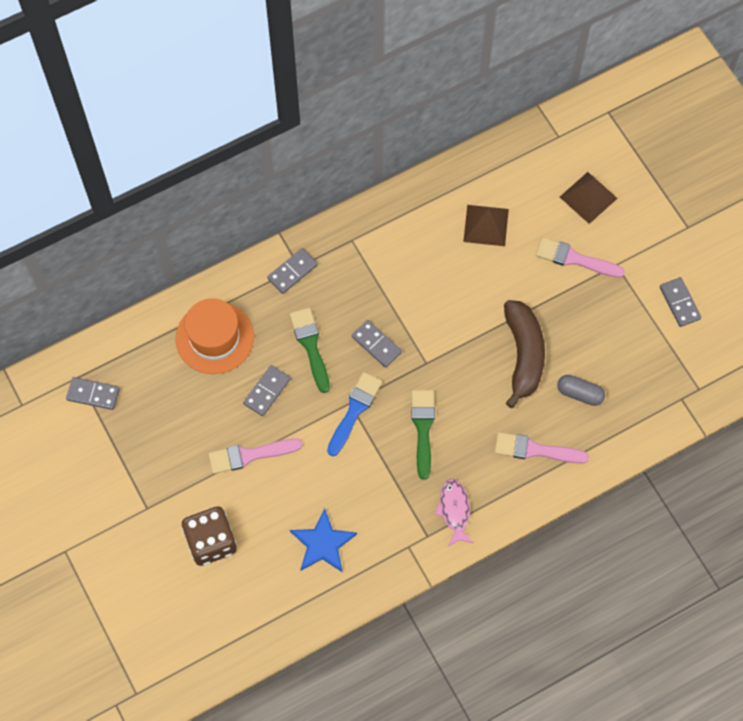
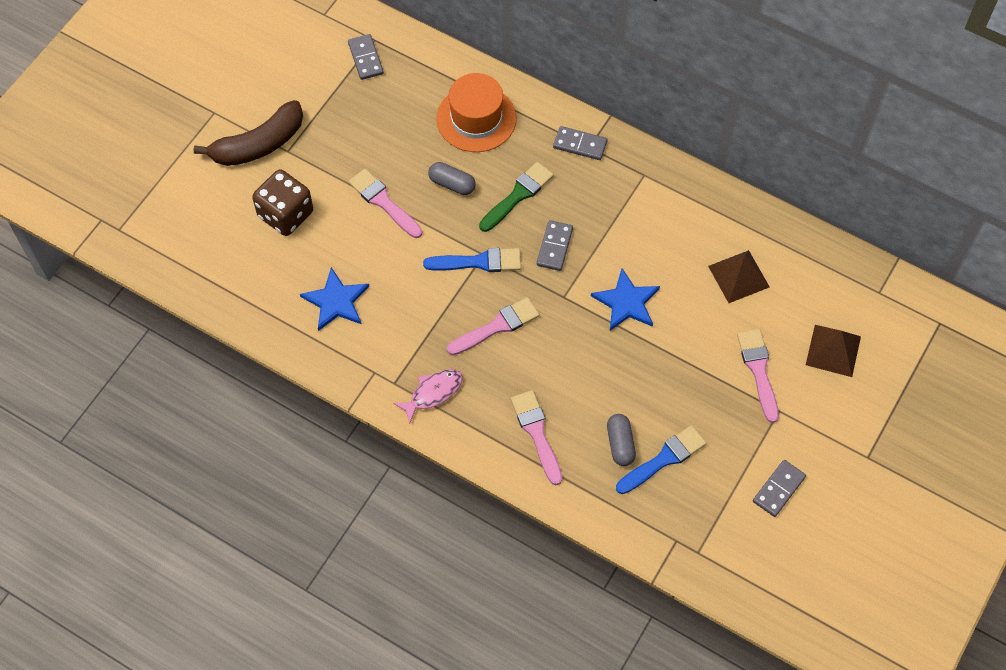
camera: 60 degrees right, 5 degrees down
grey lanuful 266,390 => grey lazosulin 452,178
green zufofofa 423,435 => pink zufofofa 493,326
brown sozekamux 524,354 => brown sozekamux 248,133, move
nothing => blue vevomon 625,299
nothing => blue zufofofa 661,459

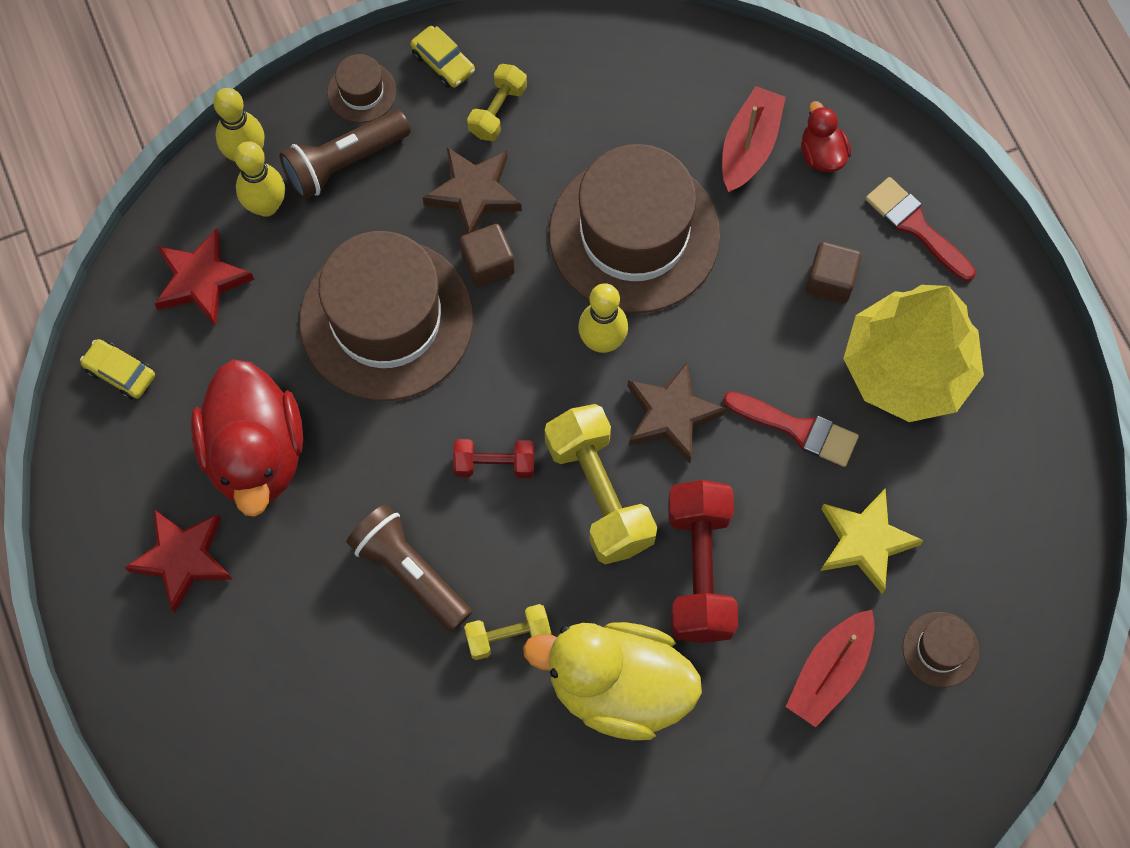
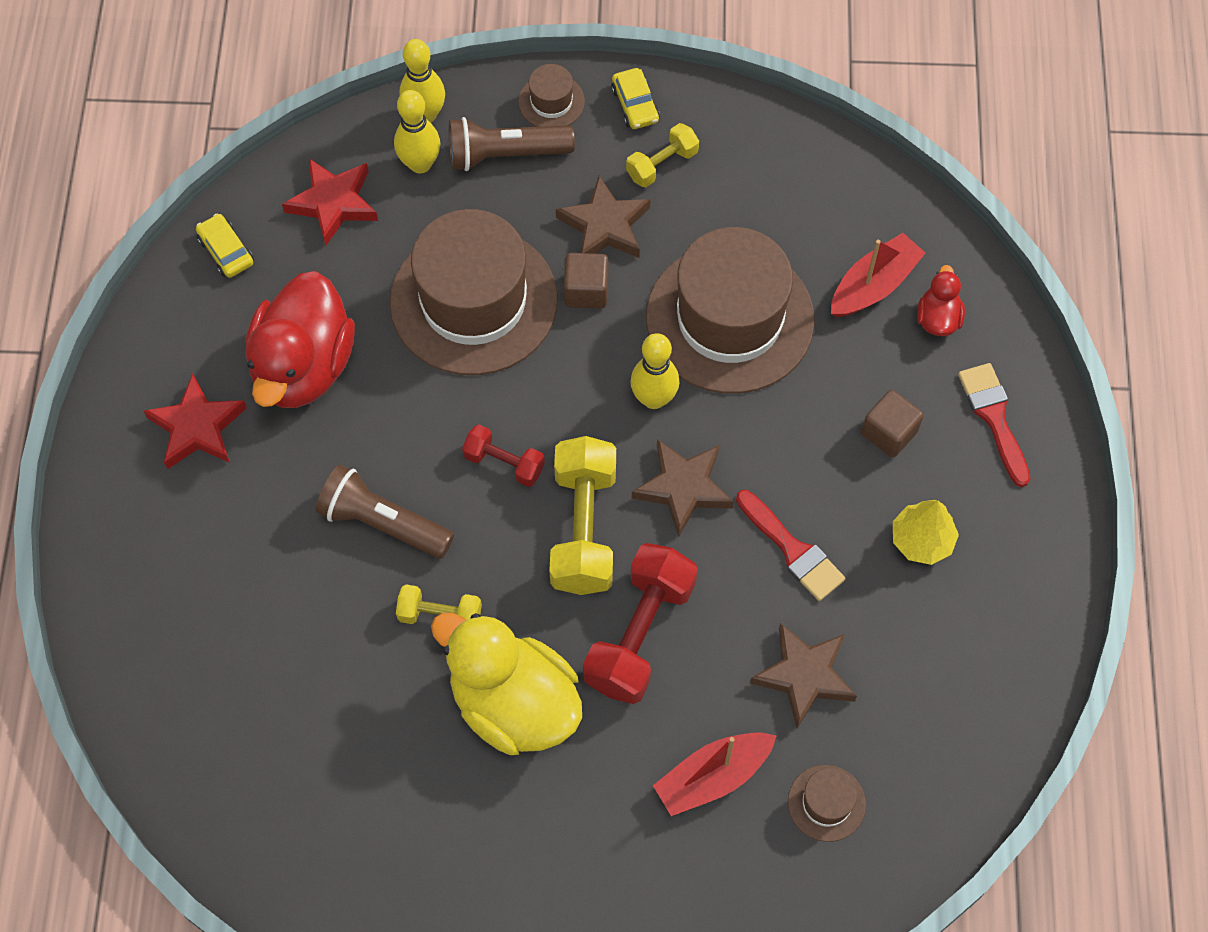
camera: 25 degrees right, 5 degrees down
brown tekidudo 409,568 => brown tekidudo 385,511, 45 degrees counterclockwise
yellow vevomon 872,541 => brown vevomon 803,675
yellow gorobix 913,353 => yellow gorobix 926,532, x0.48

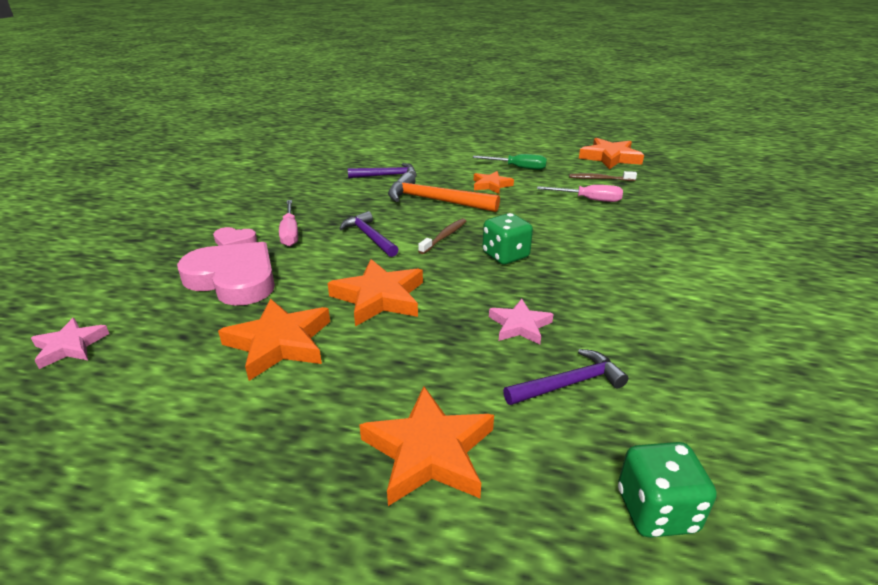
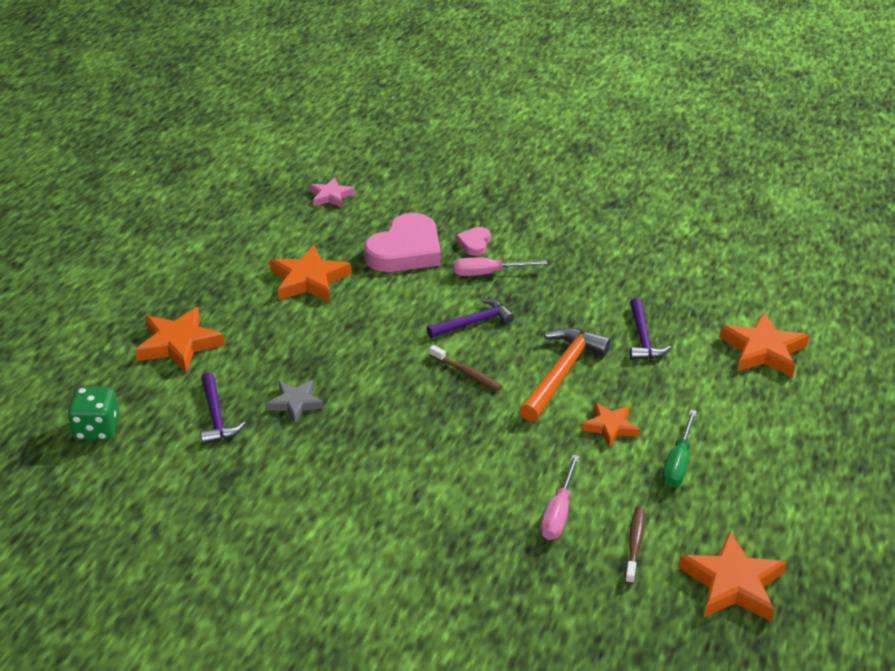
camera: 95 degrees right, 5 degrees up
orange vevomon 375,293 => orange vevomon 764,344, move
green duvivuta 507,239 => nothing
pink vevomon 521,322 => grey vevomon 295,401

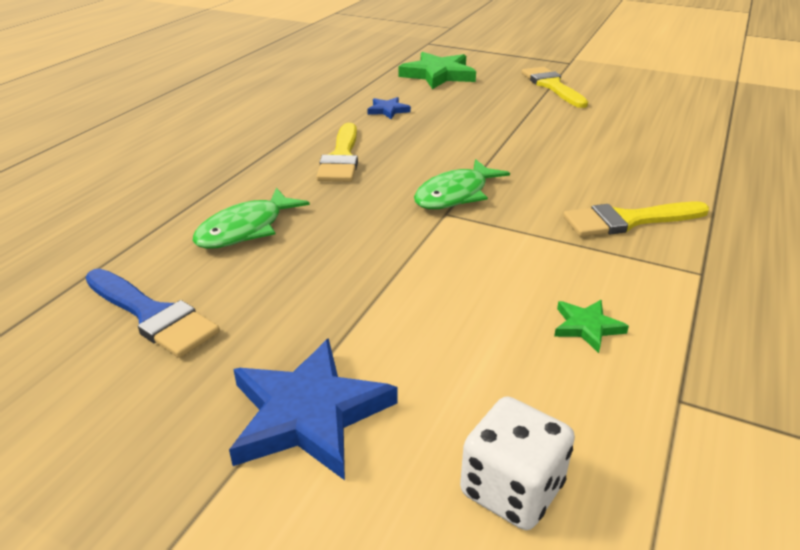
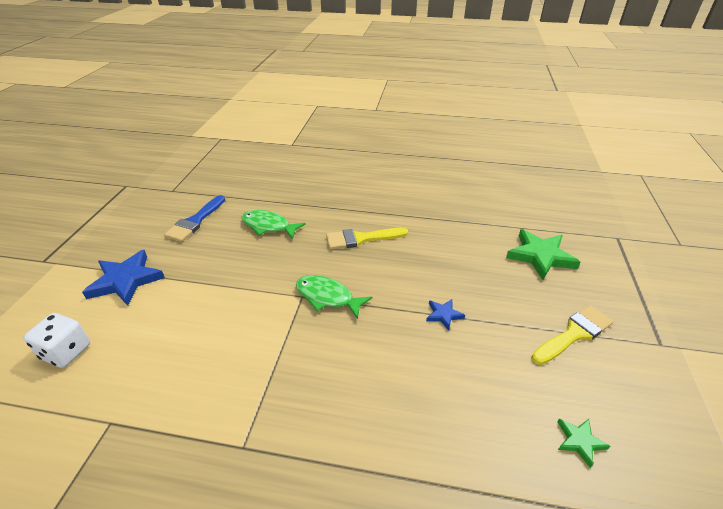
camera: 75 degrees right, 5 degrees up
blue vevomon 389,108 => blue vevomon 445,315, move
green vevomon 591,326 => green vevomon 584,443, move
yellow zufofofa 636,219 => nothing

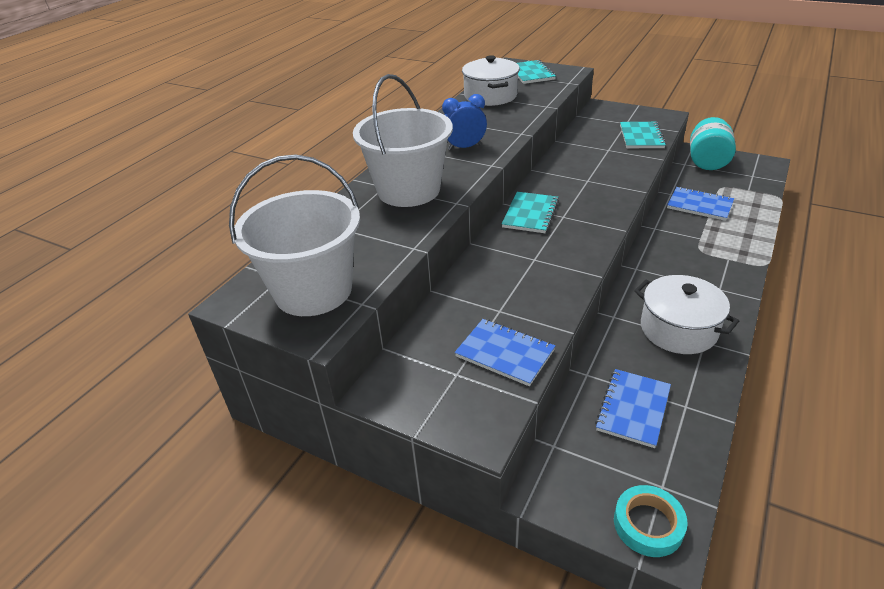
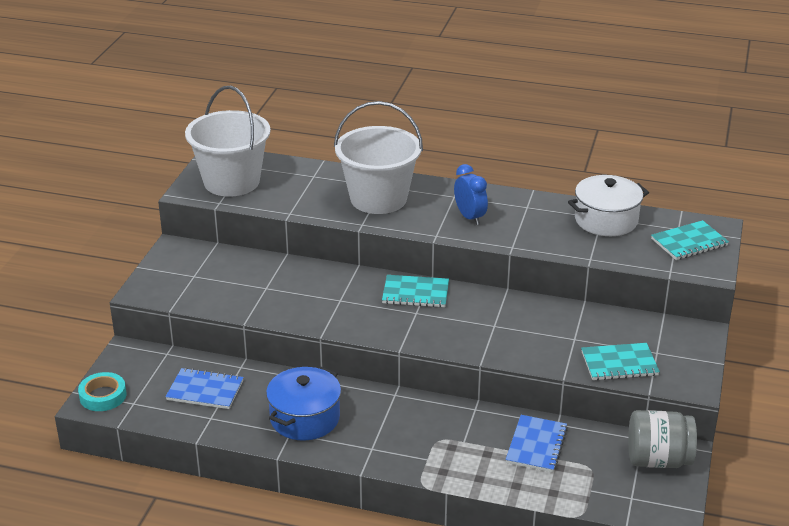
camera: 75 degrees right, 5 degrees down
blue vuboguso 505,352 => nothing
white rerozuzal 686,314 => blue rerozuzal 303,404
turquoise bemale 713,143 => grey bemale 662,439

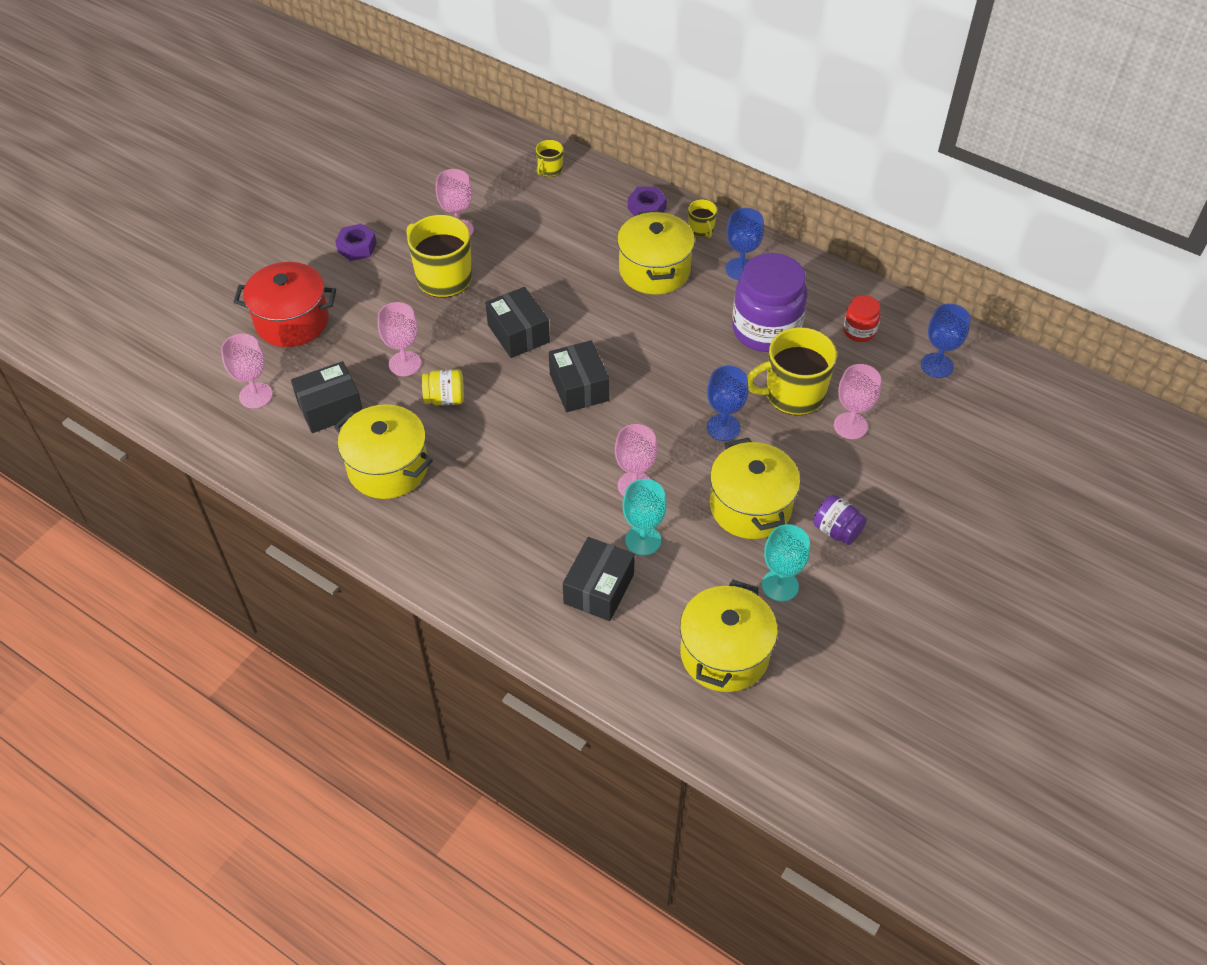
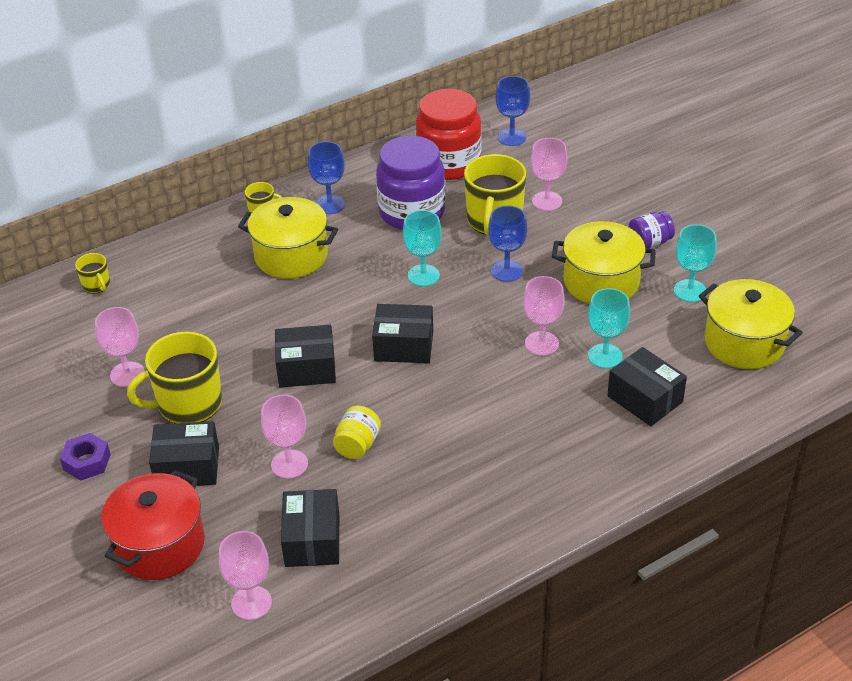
camera: 65 degrees left, 10 degrees down
yellow rerozuzal 383,451 => nothing
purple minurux 647,202 => nothing
red bemale 862,318 => red bemale 448,134, x2.08
nothing => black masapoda 184,453
nothing => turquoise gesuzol 422,248

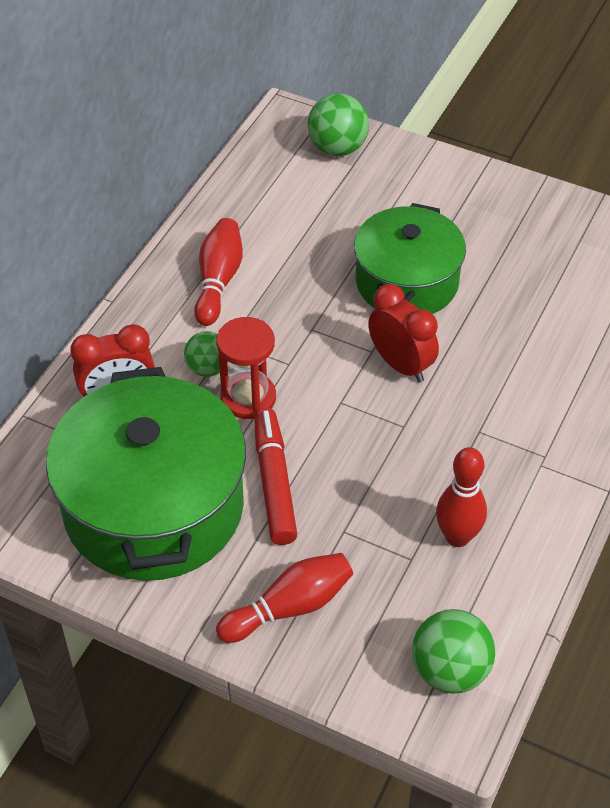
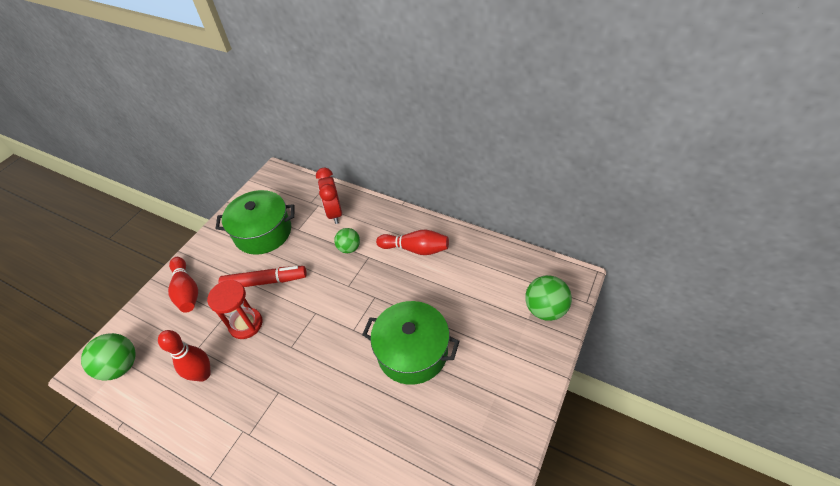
camera: 95 degrees right, 0 degrees up
green rerozuzal 146,474 => green rerozuzal 254,222, x0.65
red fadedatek 246,368 => red fadedatek 234,309, move
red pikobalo 403,333 => nothing

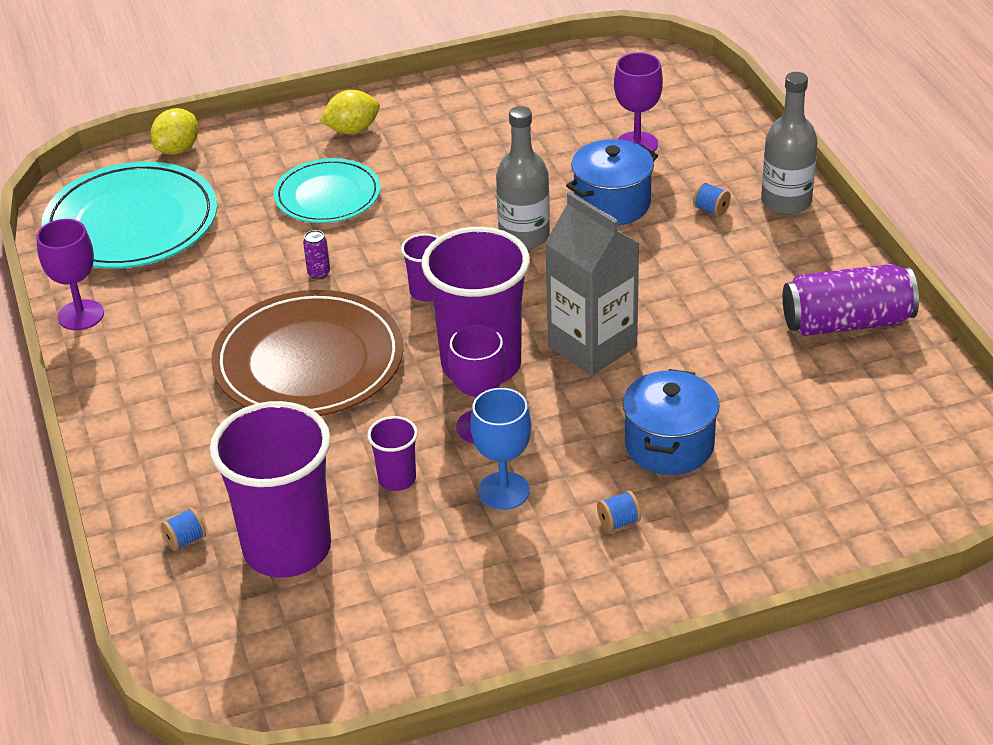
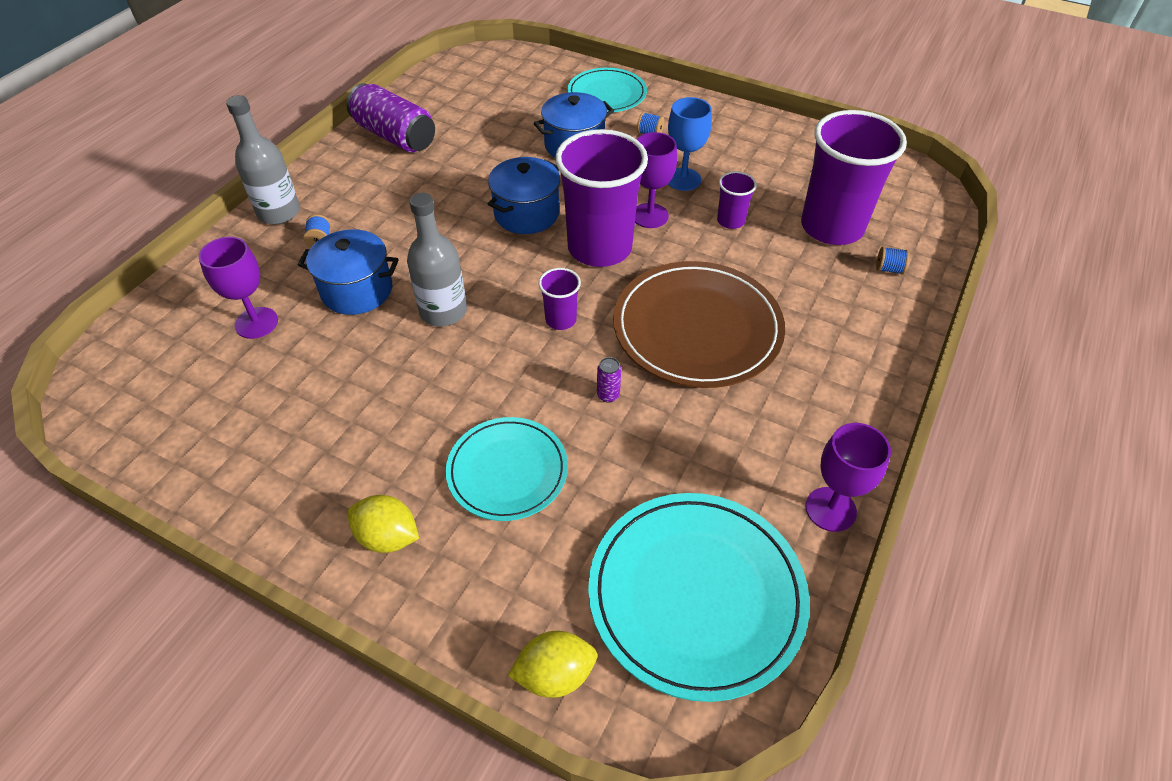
camera: 135 degrees left, 10 degrees up
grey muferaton 592,283 => blue rerozuzal 524,195
nothing => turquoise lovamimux 607,90

